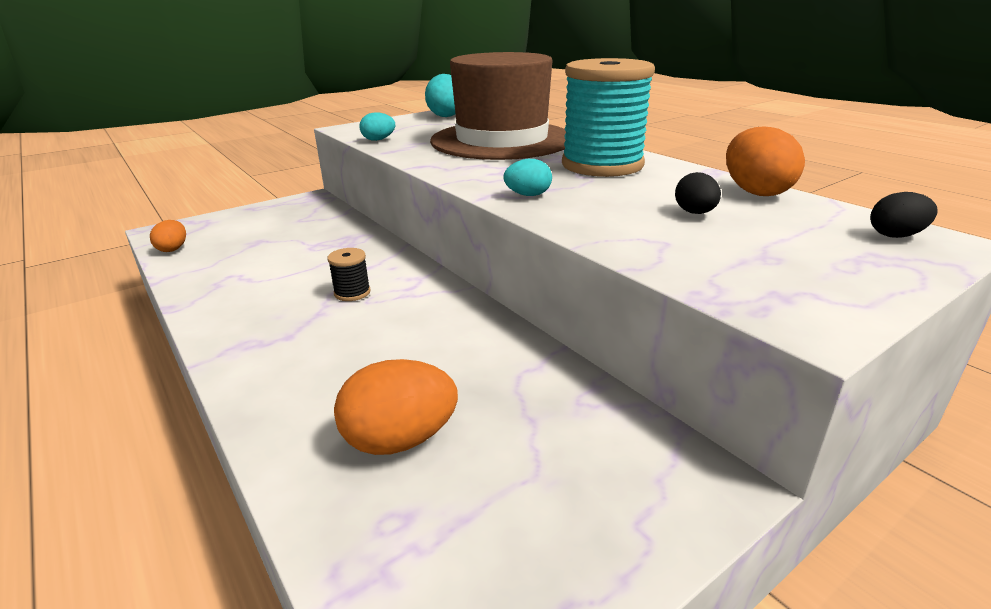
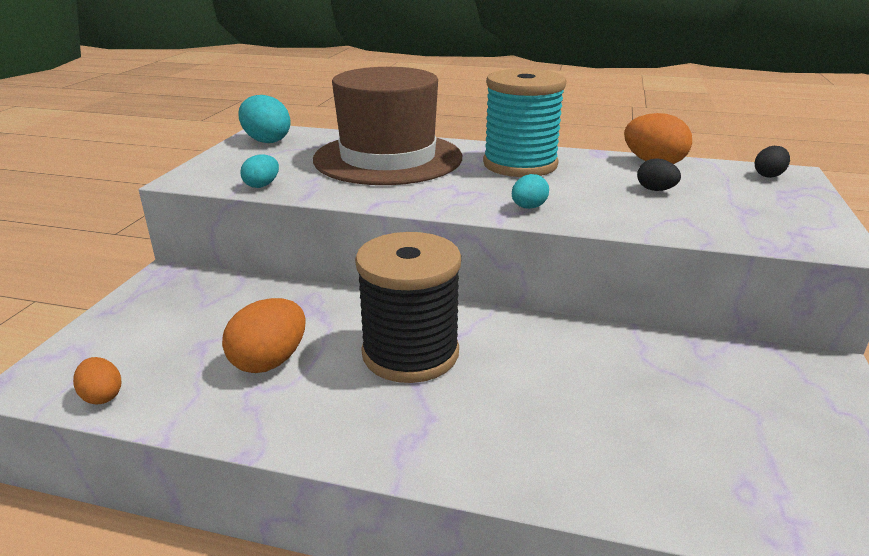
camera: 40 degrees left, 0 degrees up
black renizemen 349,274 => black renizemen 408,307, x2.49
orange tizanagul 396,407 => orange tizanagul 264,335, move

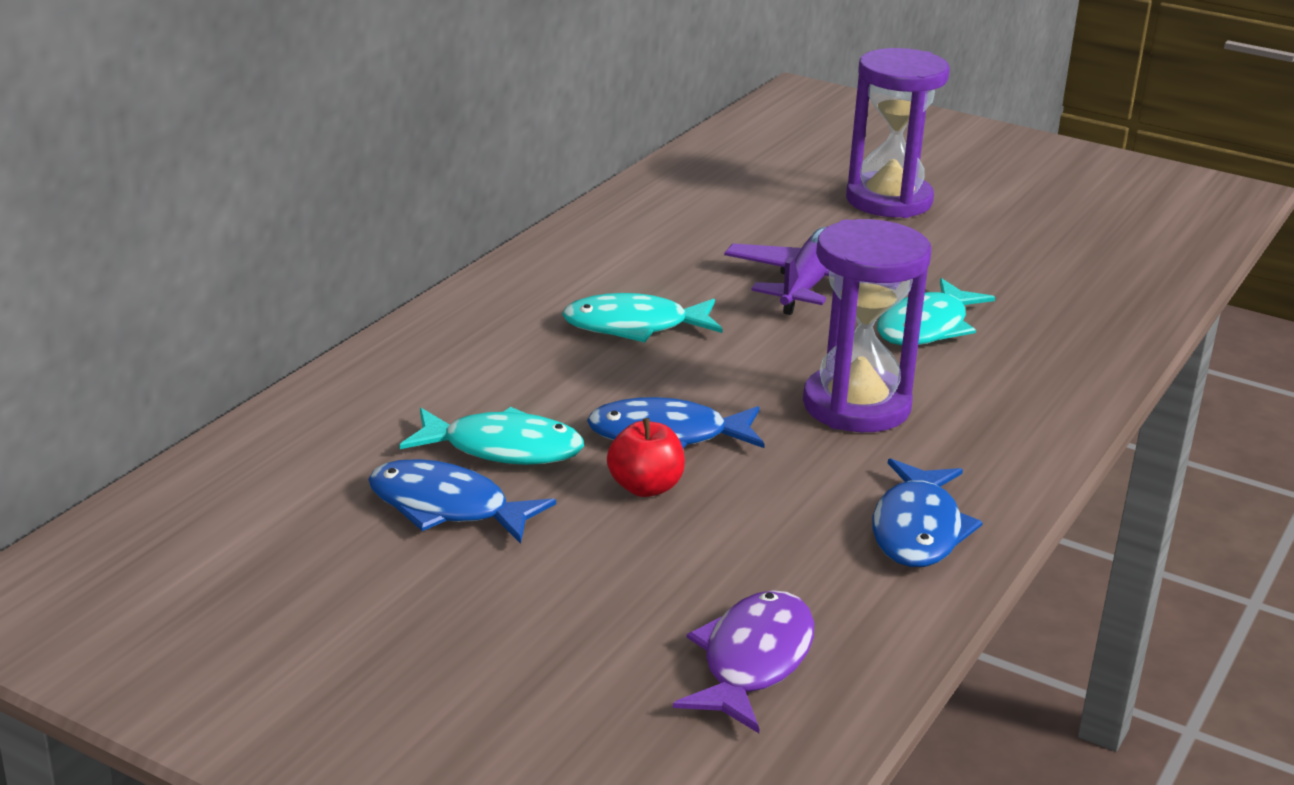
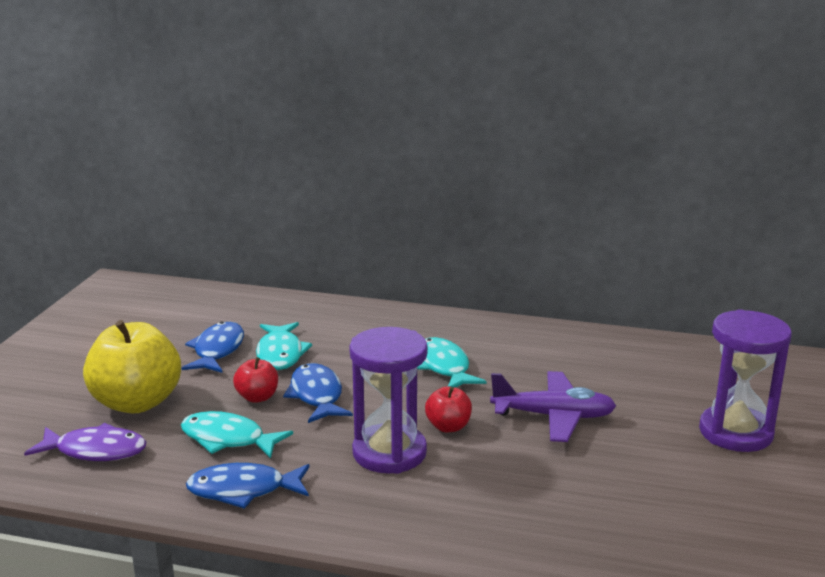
camera: 75 degrees right, 5 degrees down
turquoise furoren 936,311 => turquoise furoren 237,434, move
nothing => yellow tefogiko 132,366
nothing => red tefogiko 448,409

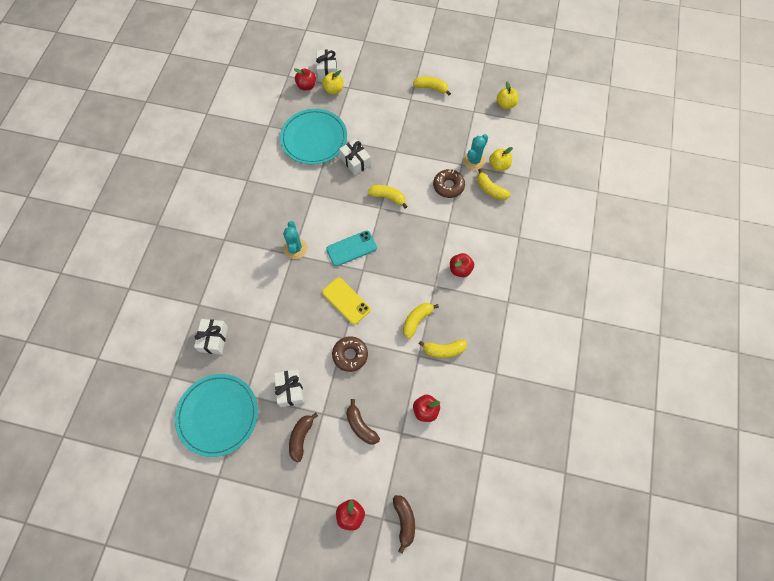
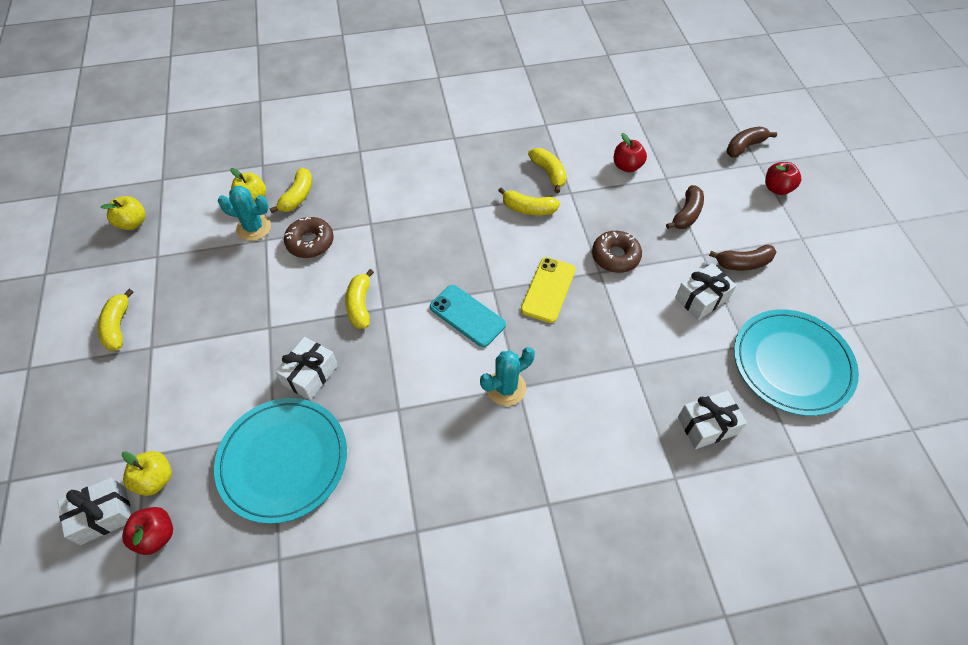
camera: 115 degrees left, 10 degrees down
red tefogiko 462,265 => nothing

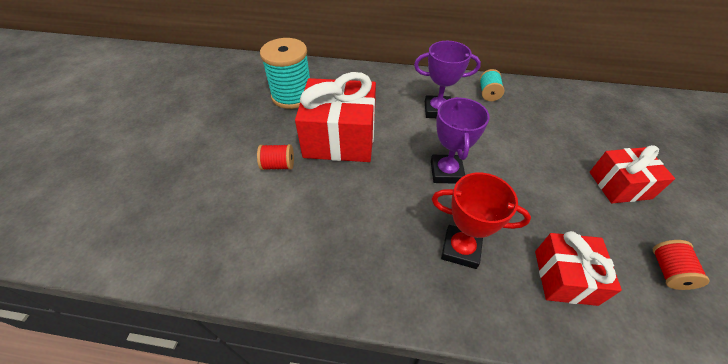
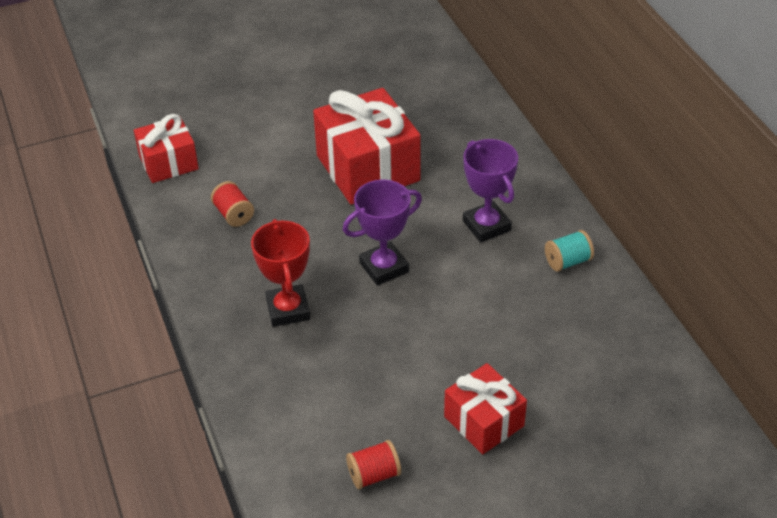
camera: 60 degrees right, 5 degrees down
red renizemen 275,157 => red renizemen 232,204, move
turquoise renizemen 285,73 => nothing
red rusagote 578,268 => red rusagote 166,148, move

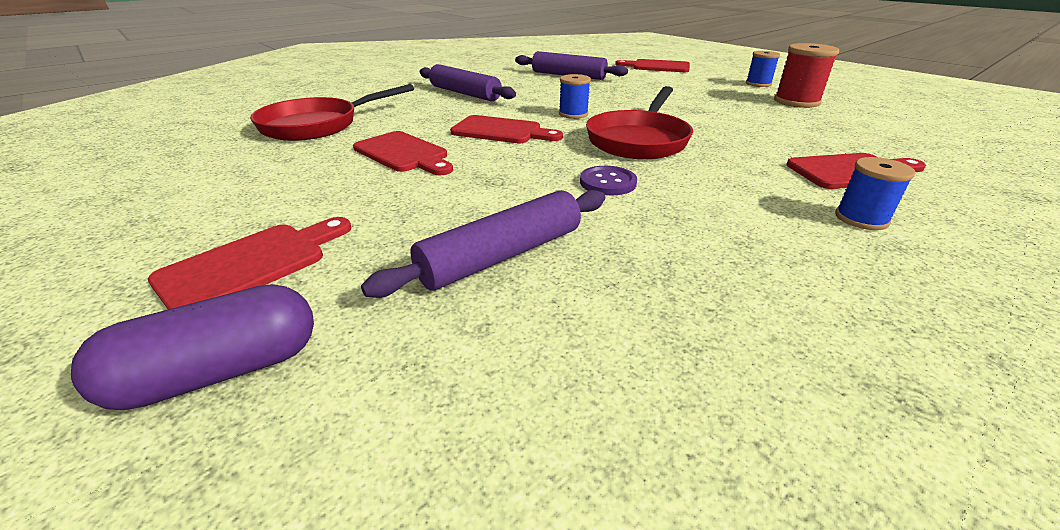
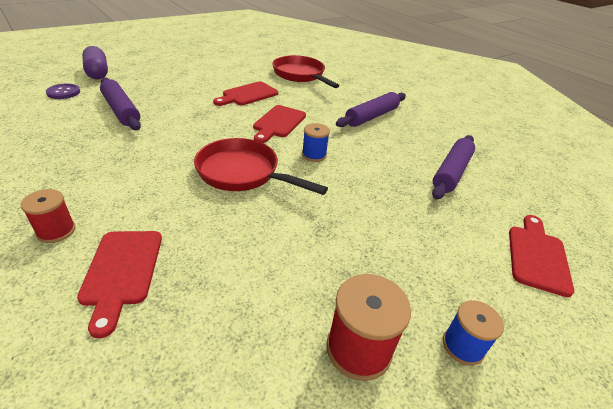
camera: 90 degrees right, 5 degrees up
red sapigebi 249,263 => nothing
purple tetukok 608,180 => purple tetukok 63,91, move
blue renizemen 875,193 => red renizemen 48,216

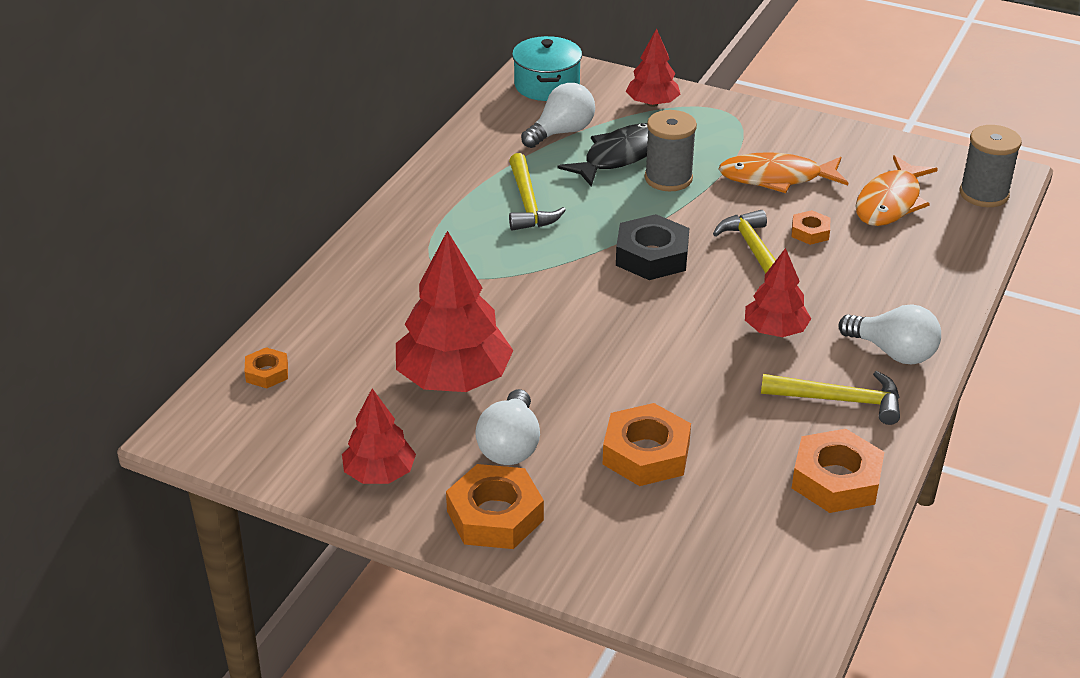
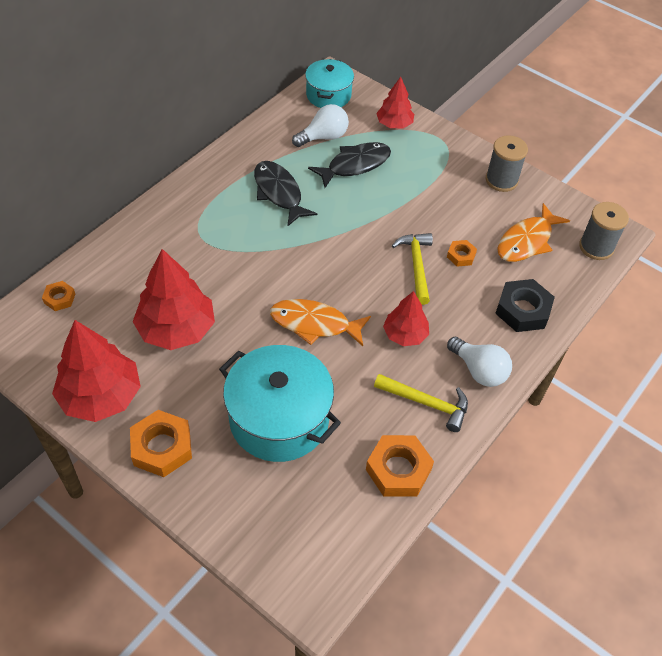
camera: 10 degrees right, 15 degrees up
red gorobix 379,436 => red gorobix 96,371, x1.71
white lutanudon 507,427 => nothing
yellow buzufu 537,192 => black furoren 285,194
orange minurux 647,444 => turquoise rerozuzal 280,403
black minurux 652,247 => black minurux 525,305, move
grey renizemen 671,150 => grey renizemen 507,163, move
orange furoren 783,172 => orange furoren 320,322, move

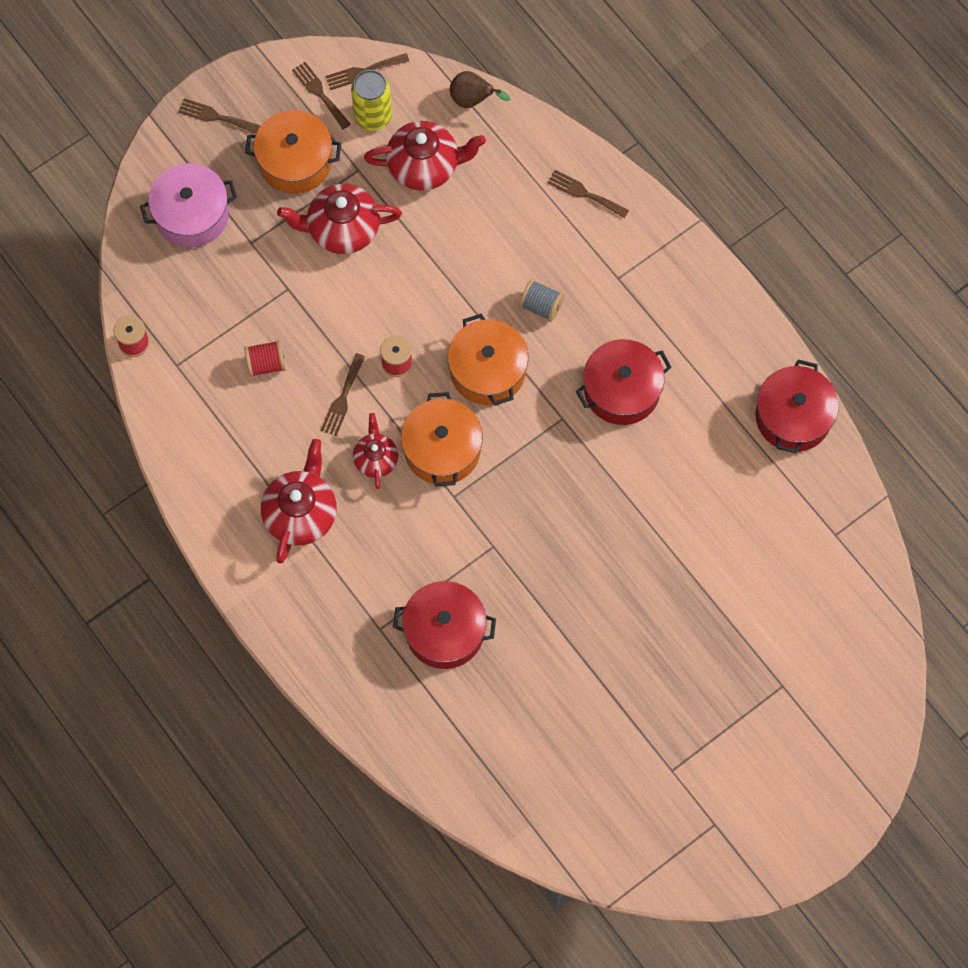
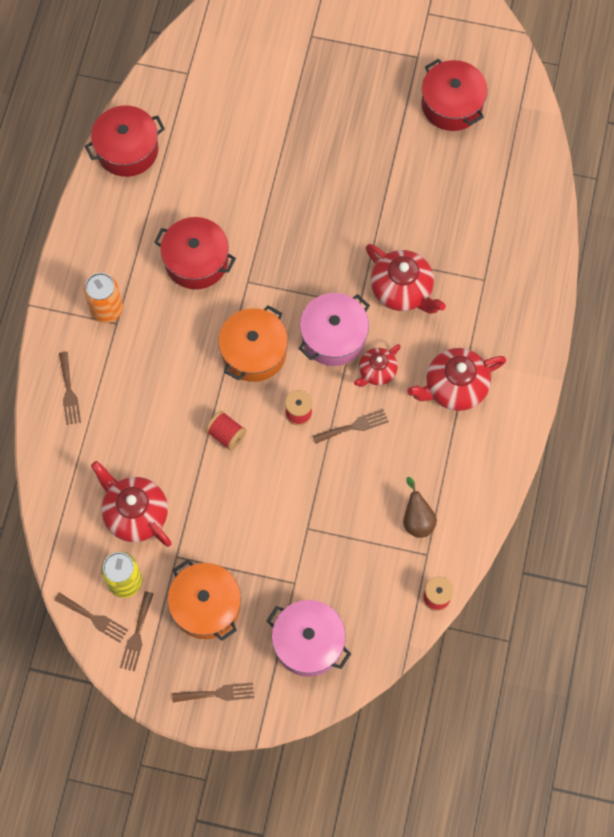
camera: 130 degrees left, 0 degrees up
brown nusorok 219,115 => brown nusorok 213,692, 75 degrees counterclockwise
red renizemen 265,358 => red renizemen 226,431, move
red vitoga 339,219 => red vitoga 406,279, move
red rerozuzal 444,625 => red rerozuzal 454,95, move
orange rerozuzal 442,439 => pink rerozuzal 334,329
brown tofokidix 480,89 => brown tofokidix 420,507, move
grey renizemen 541,300 => nothing
nothing => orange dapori 103,298

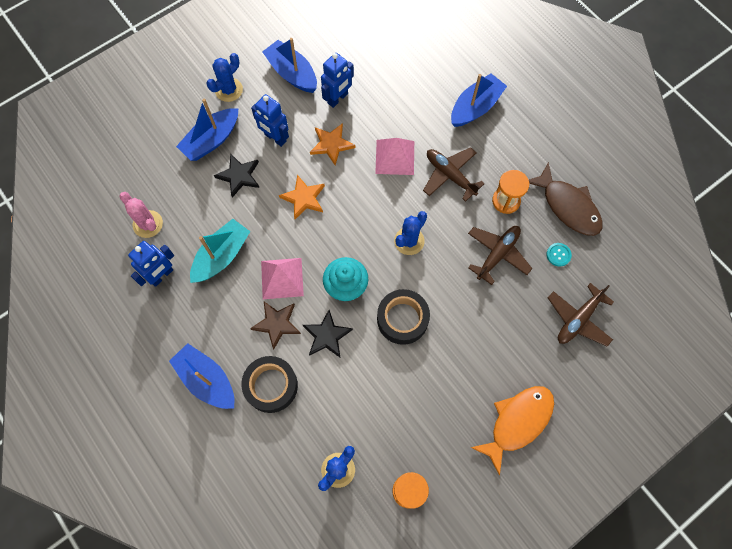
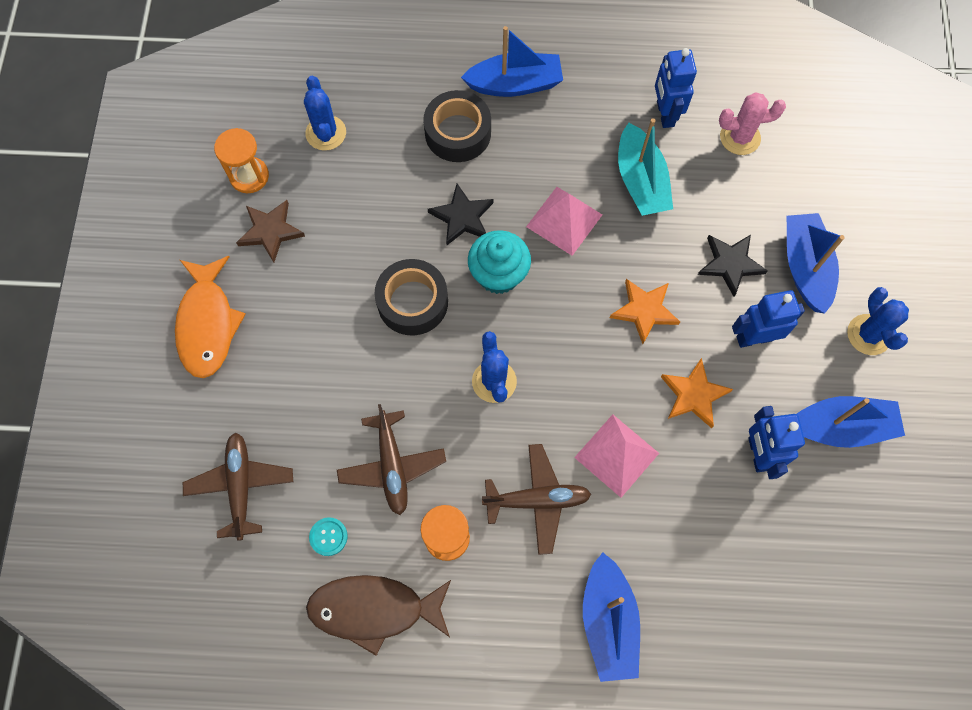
camera: 130 degrees right, 0 degrees up
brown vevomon 275,325 => brown vevomon 270,231, move

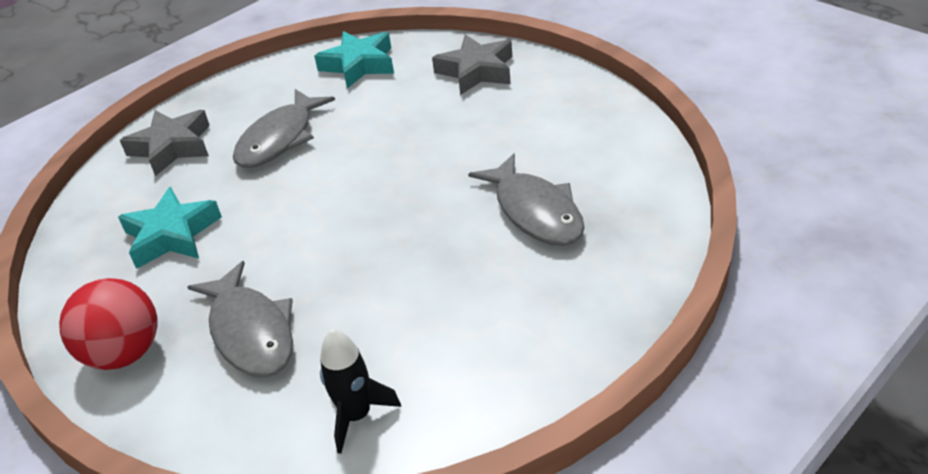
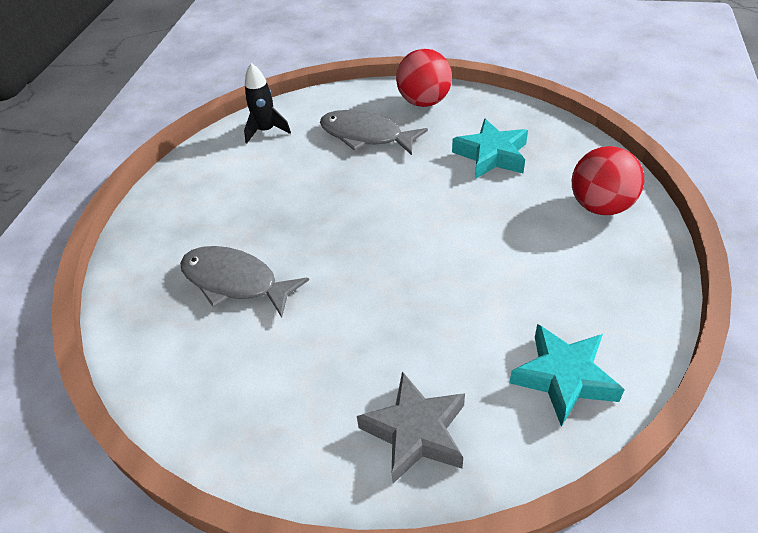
camera: 145 degrees right, 5 degrees up
grey vevomon 165,143 => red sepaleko 608,180
grey furoren 284,128 => nothing

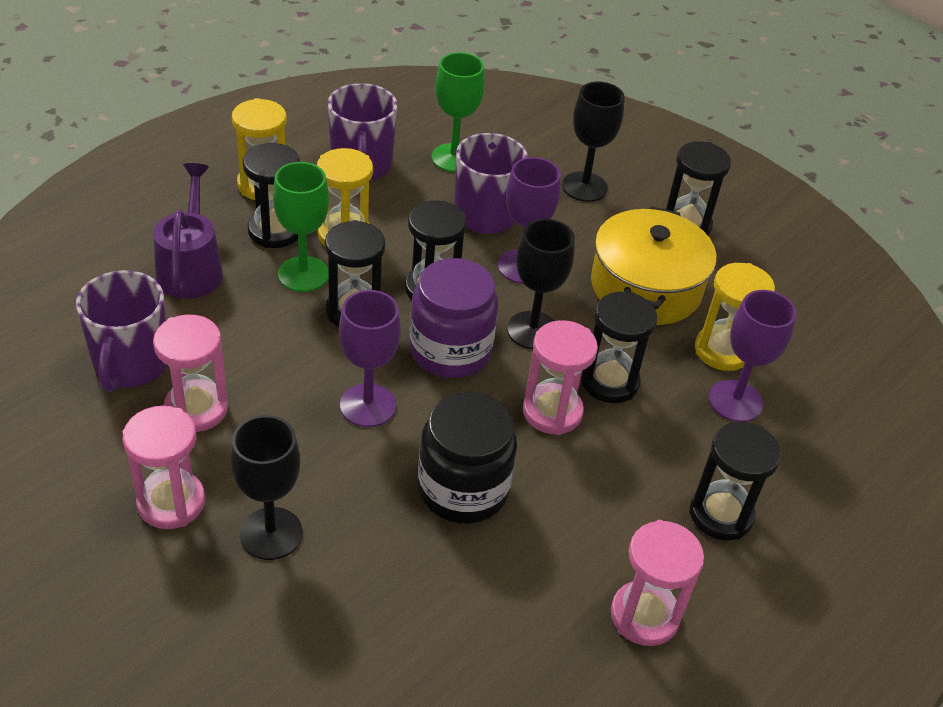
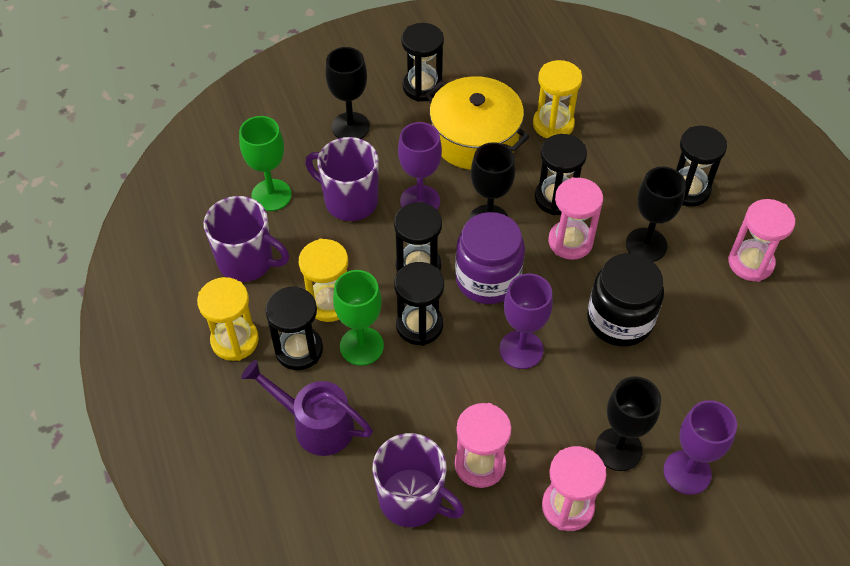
camera: 60 degrees left, 10 degrees up
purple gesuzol 753,356 => purple gesuzol 700,447, move
nothing => black gesuzol 656,214

